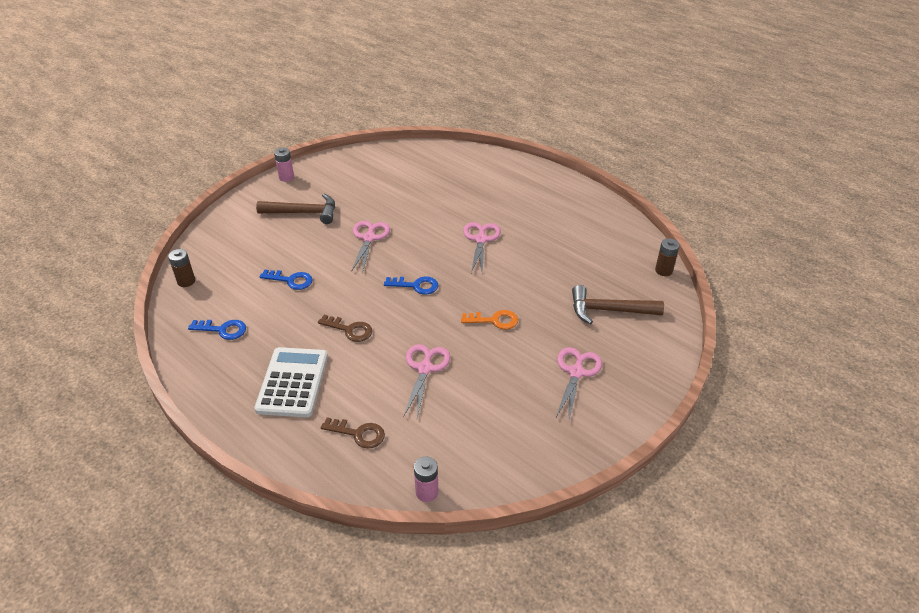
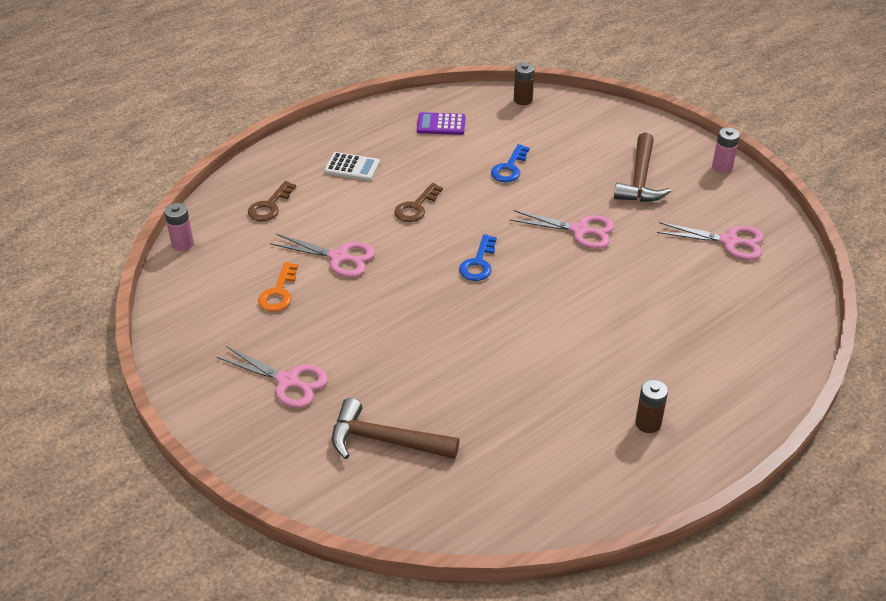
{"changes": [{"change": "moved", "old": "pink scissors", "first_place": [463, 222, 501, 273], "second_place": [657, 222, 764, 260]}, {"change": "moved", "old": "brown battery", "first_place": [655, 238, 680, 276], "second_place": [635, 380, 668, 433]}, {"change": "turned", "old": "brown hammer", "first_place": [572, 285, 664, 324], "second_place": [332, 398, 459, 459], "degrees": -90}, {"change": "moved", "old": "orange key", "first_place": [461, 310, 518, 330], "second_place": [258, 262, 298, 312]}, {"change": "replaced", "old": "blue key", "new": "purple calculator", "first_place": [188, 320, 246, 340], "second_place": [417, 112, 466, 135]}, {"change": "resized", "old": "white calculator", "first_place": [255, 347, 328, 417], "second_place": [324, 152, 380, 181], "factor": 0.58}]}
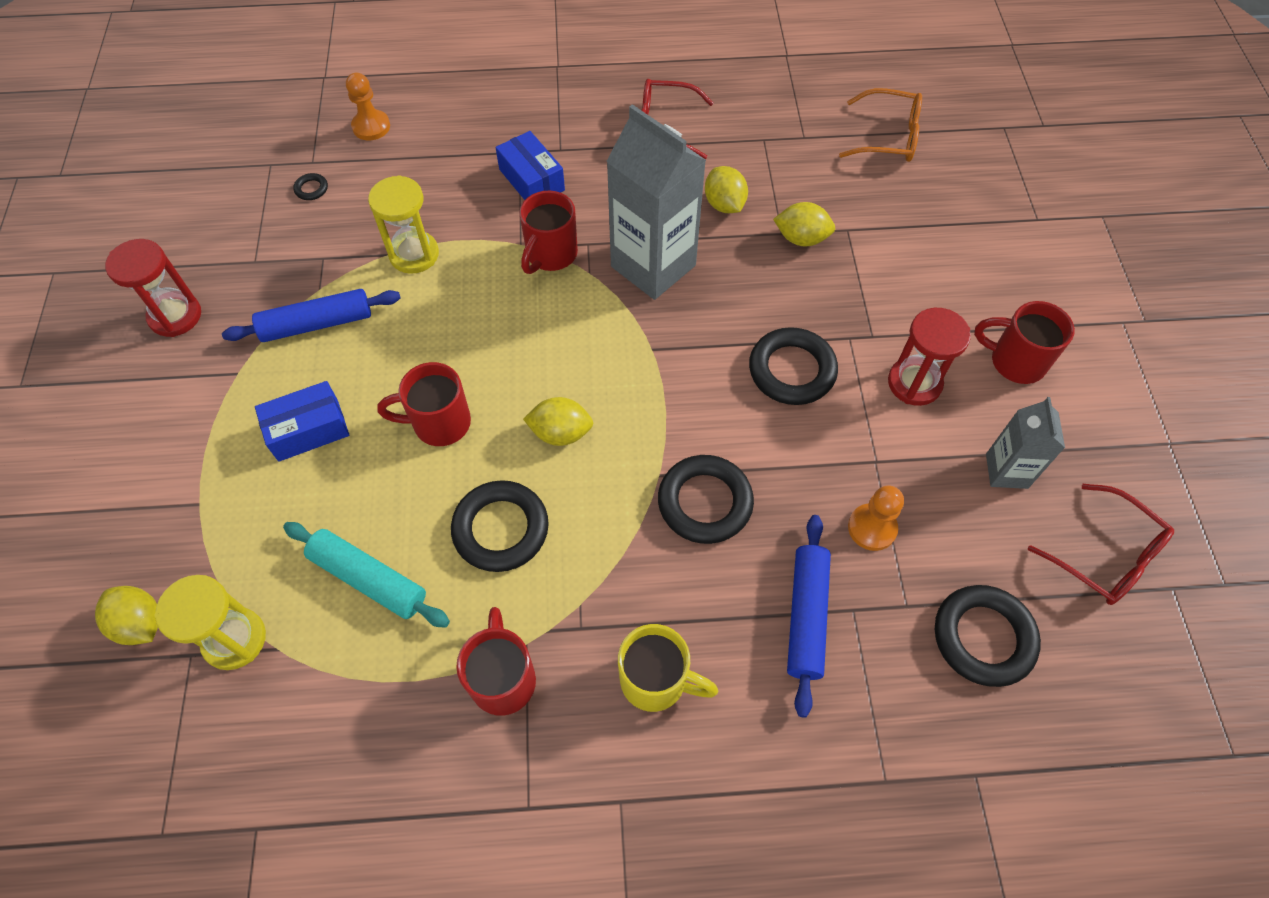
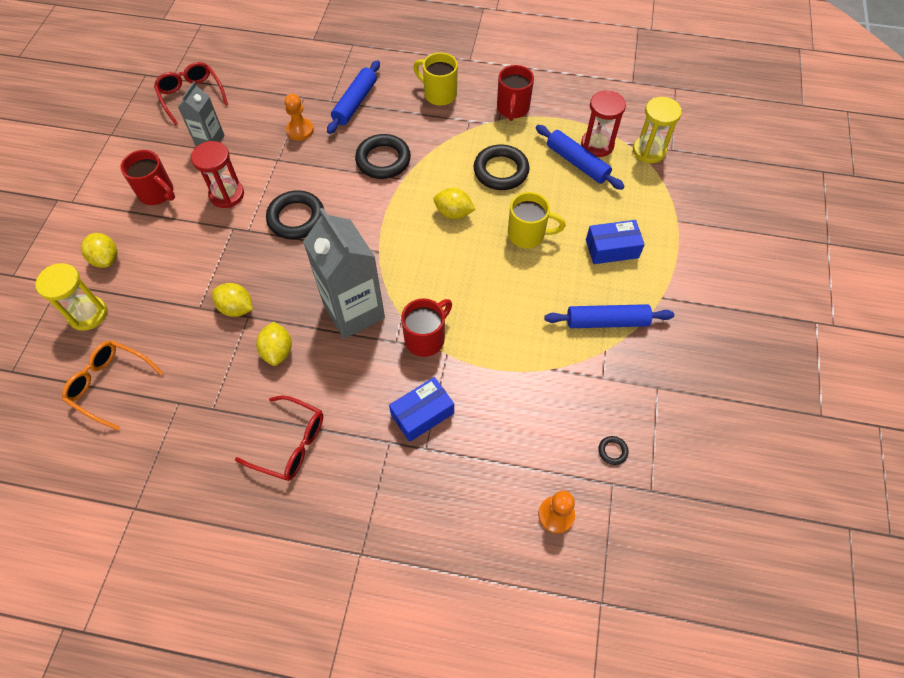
{"changes": [{"change": "turned", "old": "blue box", "first_place": [495, 131, 565, 200], "second_place": [389, 377, 454, 442], "degrees": 75}, {"change": "moved", "old": "yellow hourglass", "first_place": [368, 175, 439, 274], "second_place": [36, 263, 107, 331]}, {"change": "moved", "old": "red hourglass", "first_place": [105, 239, 201, 337], "second_place": [581, 90, 626, 157]}, {"change": "recoloured", "old": "red mug", "new": "yellow mug", "first_place": [377, 362, 471, 446], "second_place": [508, 192, 566, 248]}, {"change": "recoloured", "old": "turquoise rolling pin", "new": "blue rolling pin", "first_place": [283, 522, 450, 628], "second_place": [536, 125, 625, 190]}, {"change": "removed", "old": "black ring", "first_place": [935, 585, 1041, 687]}, {"change": "moved", "old": "yellow lemon", "first_place": [95, 586, 158, 645], "second_place": [81, 233, 117, 268]}]}
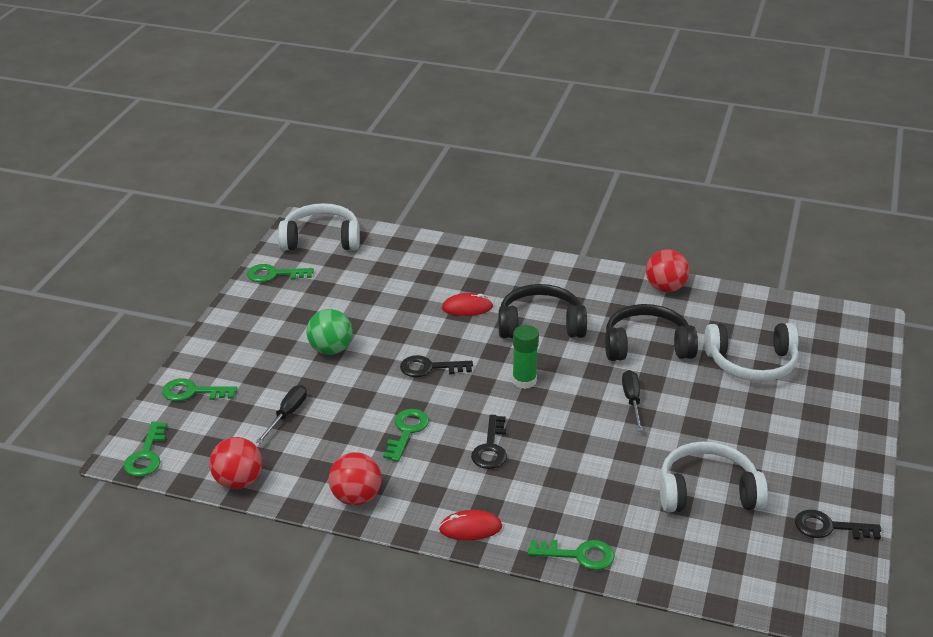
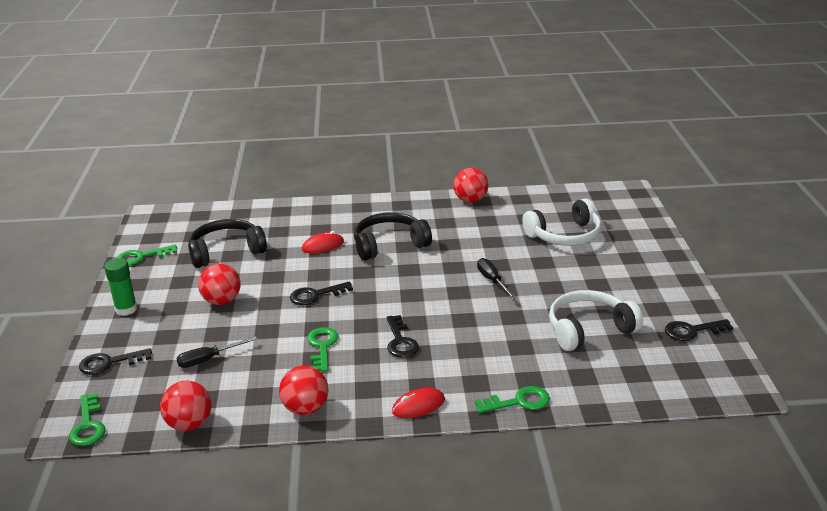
{"changes": [{"change": "removed", "old": "white headphones", "first_place": [278, 203, 360, 250]}, {"change": "moved", "old": "black headphones", "first_place": [605, 304, 698, 361], "second_place": [188, 219, 267, 268]}, {"change": "recoloured", "old": "green ball", "new": "red ball", "first_place": [306, 309, 353, 355], "second_place": [198, 264, 241, 305]}, {"change": "moved", "old": "green glue stick", "first_place": [512, 325, 539, 389], "second_place": [104, 258, 137, 316]}, {"change": "recoloured", "old": "green key", "new": "black key", "first_place": [162, 378, 237, 401], "second_place": [79, 348, 152, 375]}, {"change": "turned", "old": "black screwdriver", "first_place": [256, 385, 307, 444], "second_place": [176, 336, 257, 368], "degrees": -120}]}
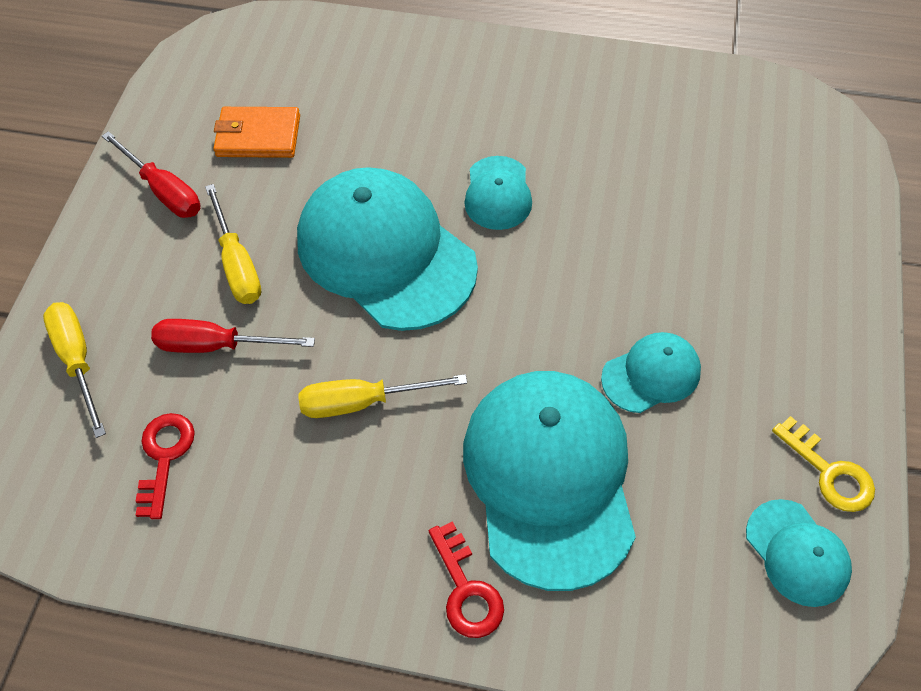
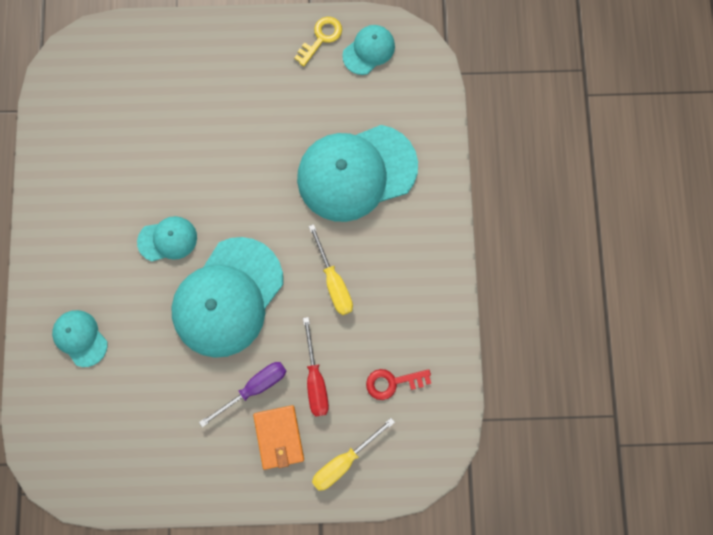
{"changes": [{"change": "moved", "old": "orange wallet", "first_place": [213, 107, 300, 158], "second_place": [253, 405, 304, 470]}, {"change": "removed", "old": "red screwdriver", "first_place": [102, 131, 201, 218]}, {"change": "recoloured", "old": "yellow screwdriver", "new": "purple screwdriver", "first_place": [205, 184, 261, 304], "second_place": [199, 362, 286, 427]}, {"change": "moved", "old": "turquoise cap", "first_place": [601, 332, 701, 413], "second_place": [52, 310, 107, 367]}, {"change": "removed", "old": "red key", "first_place": [429, 521, 504, 638]}]}
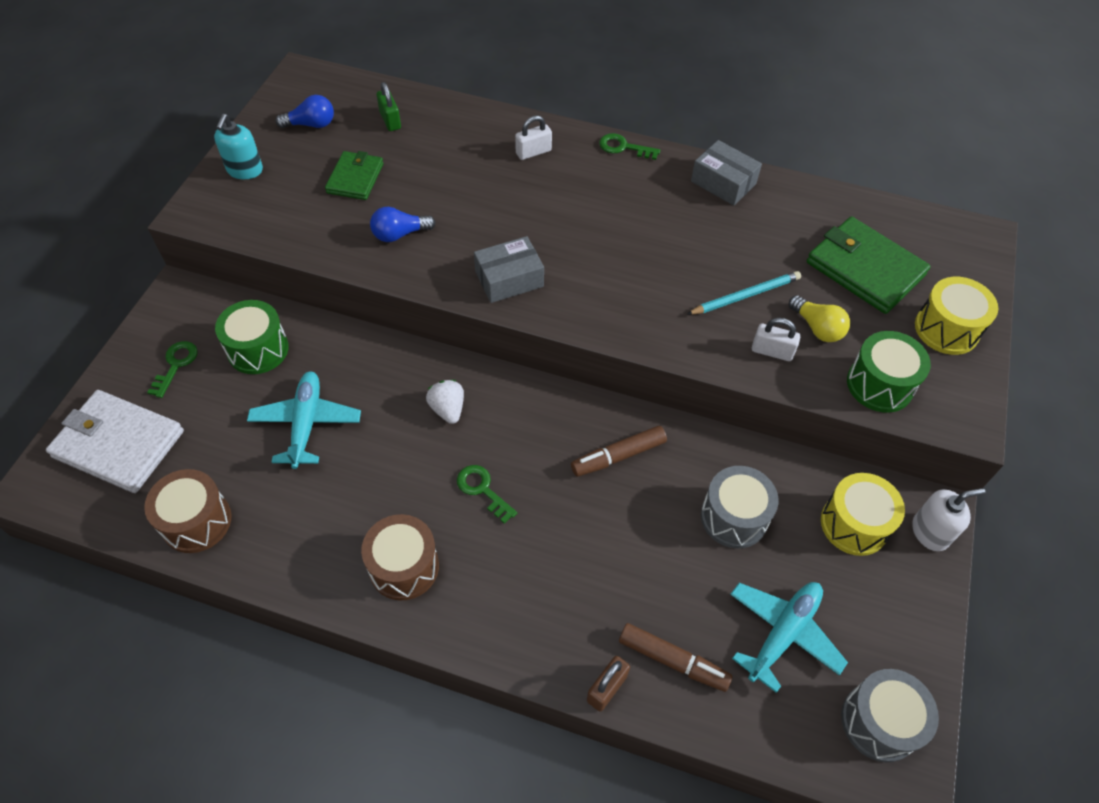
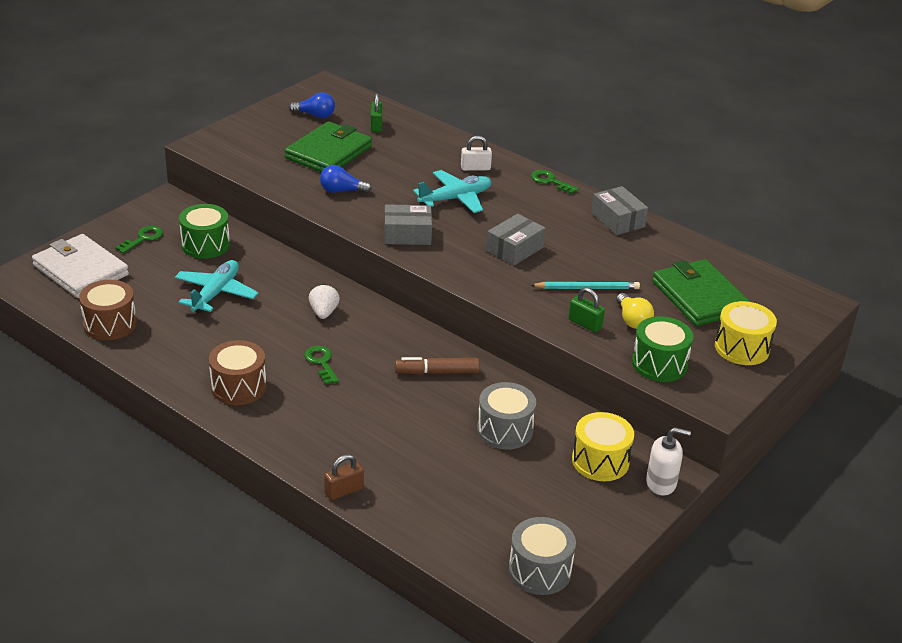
{"changes": [{"change": "removed", "old": "turquoise soap dispenser", "first_place": [214, 114, 263, 179]}, {"change": "resized", "old": "green wallet", "first_place": [325, 151, 384, 200], "second_place": [285, 121, 372, 172], "factor": 1.64}, {"change": "recoloured", "old": "white padlock", "new": "green padlock", "first_place": [752, 318, 800, 361], "second_place": [568, 287, 605, 332]}, {"change": "moved", "old": "turquoise plane", "first_place": [730, 582, 848, 693], "second_place": [413, 170, 491, 213]}, {"change": "removed", "old": "brown marker", "first_place": [619, 623, 732, 692]}, {"change": "added", "new": "grey box", "second_place": [486, 214, 546, 266]}]}
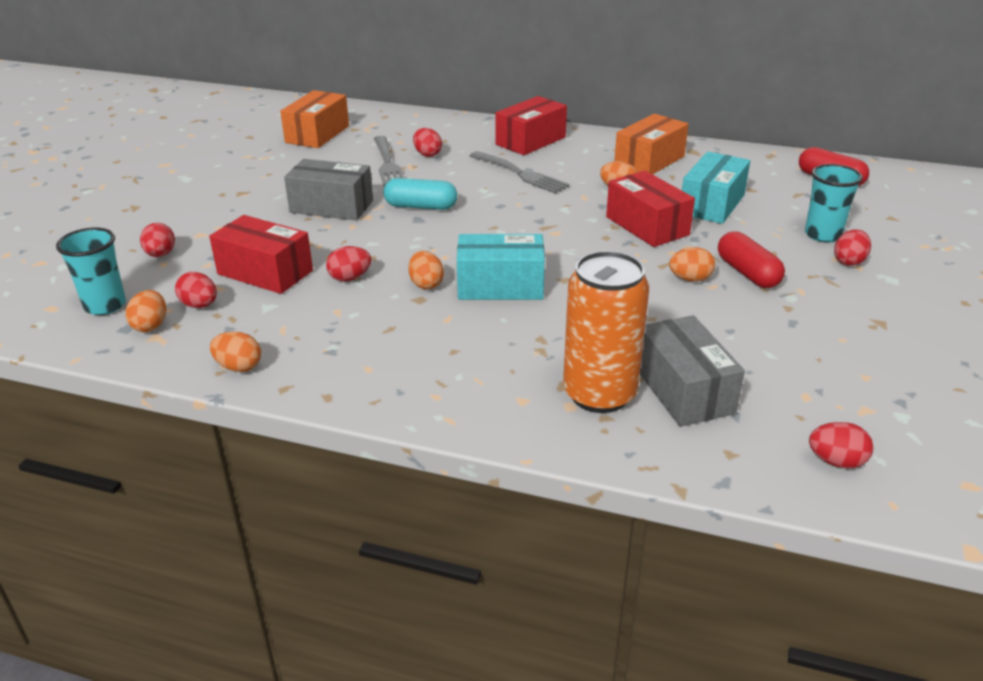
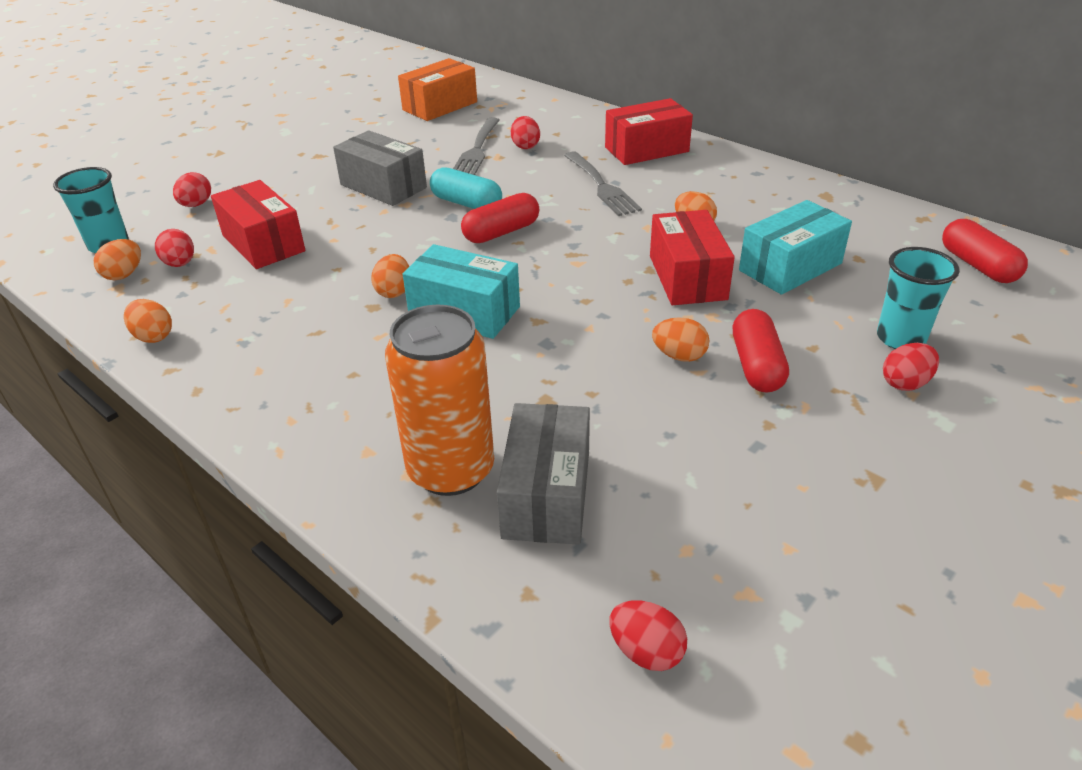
{"changes": [{"change": "removed", "old": "orange box", "first_place": [614, 114, 689, 175]}, {"change": "removed", "old": "red egg", "first_place": [326, 246, 371, 281]}, {"change": "added", "new": "red capsule", "second_place": [461, 193, 539, 243]}]}
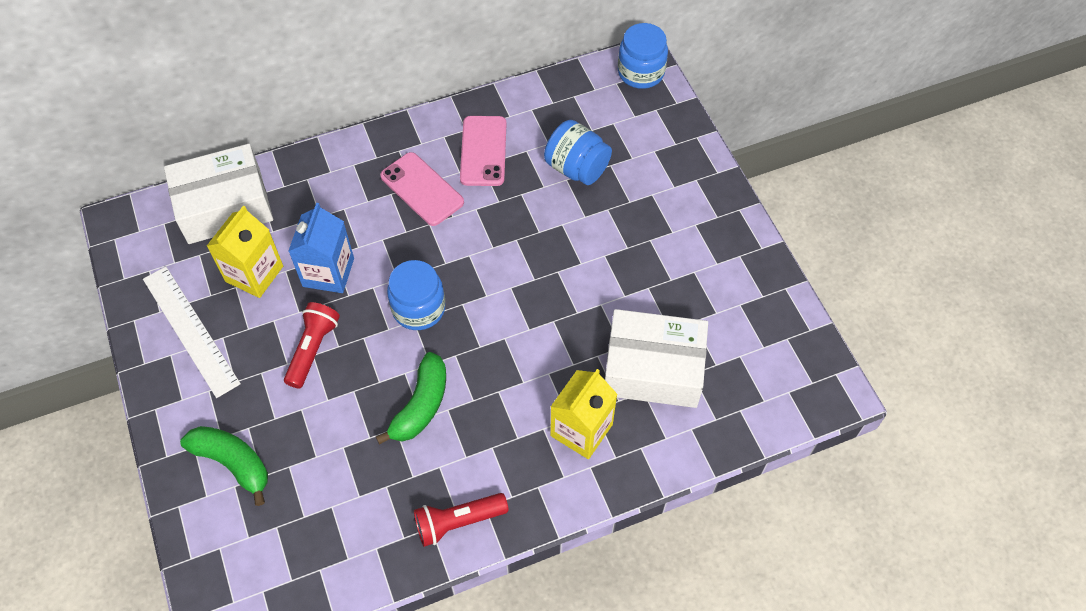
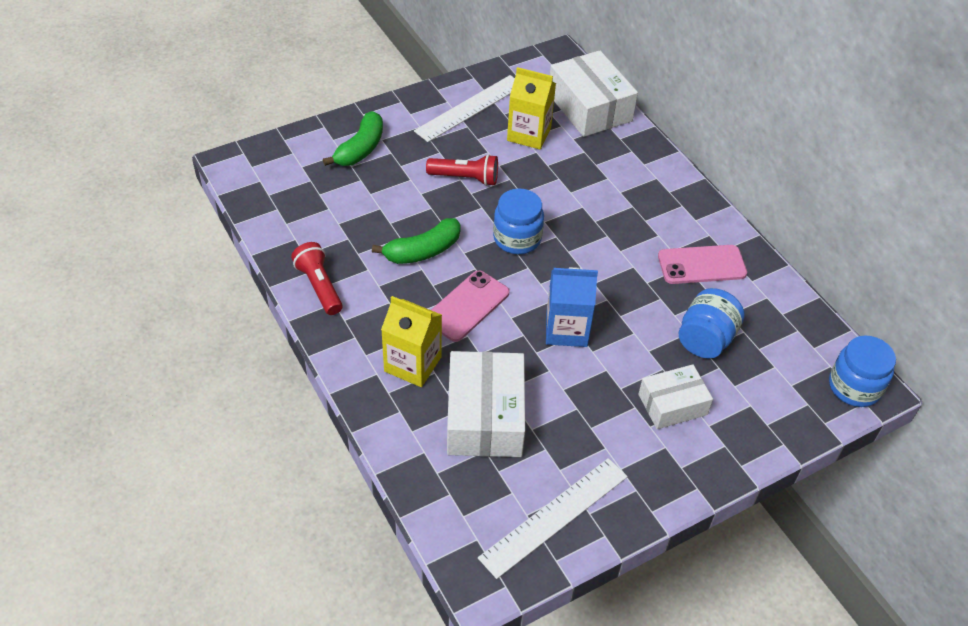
{"changes": [{"change": "moved", "old": "pink phone", "first_place": [380, 152, 464, 226], "second_place": [431, 270, 510, 342]}, {"change": "moved", "old": "blue carton", "first_place": [288, 203, 354, 293], "second_place": [546, 267, 598, 347]}, {"change": "turned", "old": "green banana", "first_place": [376, 352, 446, 445], "second_place": [372, 218, 461, 264], "degrees": -45}, {"change": "added", "new": "white box", "second_place": [638, 364, 713, 429]}, {"change": "added", "new": "white ruler", "second_place": [478, 458, 628, 579]}]}
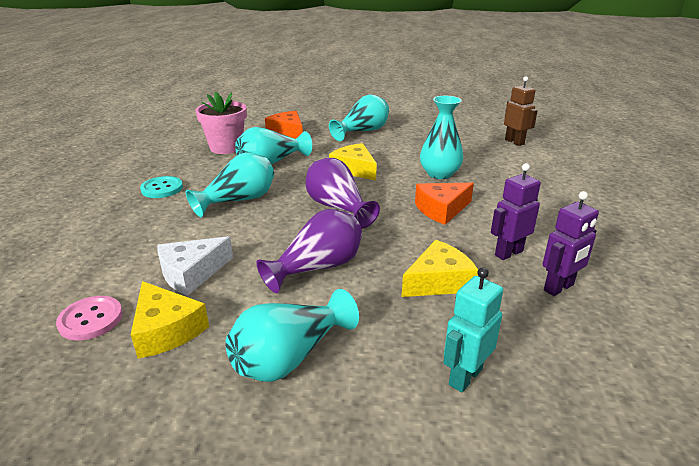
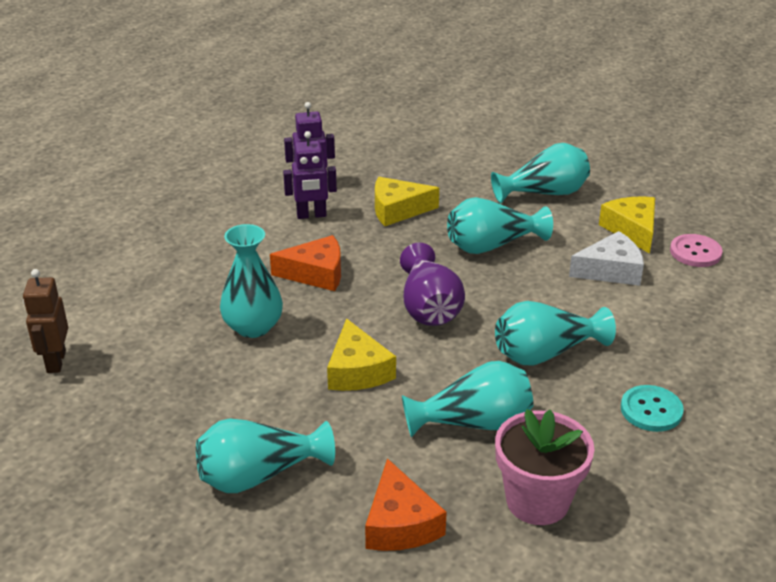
{"changes": [{"change": "recoloured", "old": "purple vase", "new": "turquoise vase", "first_place": [256, 209, 362, 293], "second_place": [447, 197, 553, 254]}, {"change": "removed", "old": "turquoise robot", "first_place": [443, 267, 503, 392]}]}
